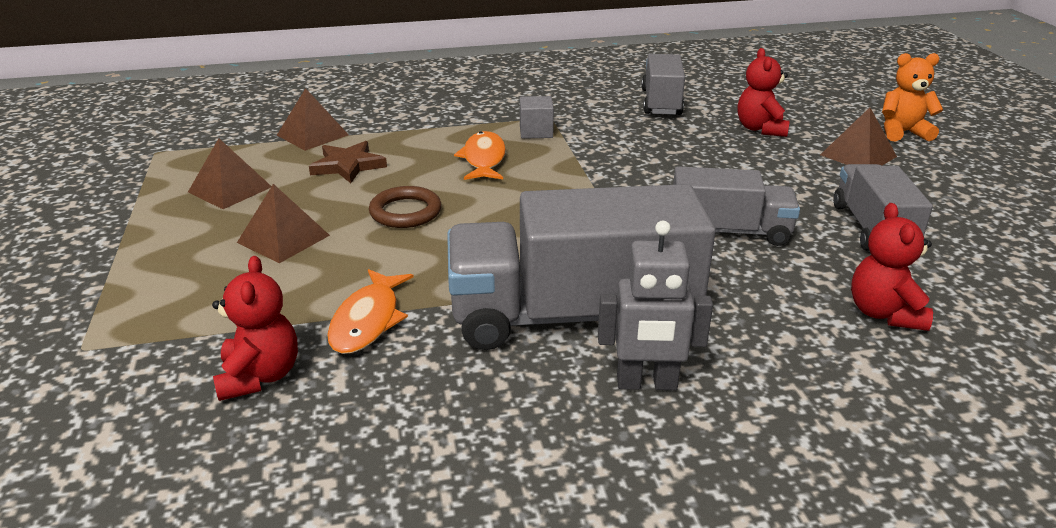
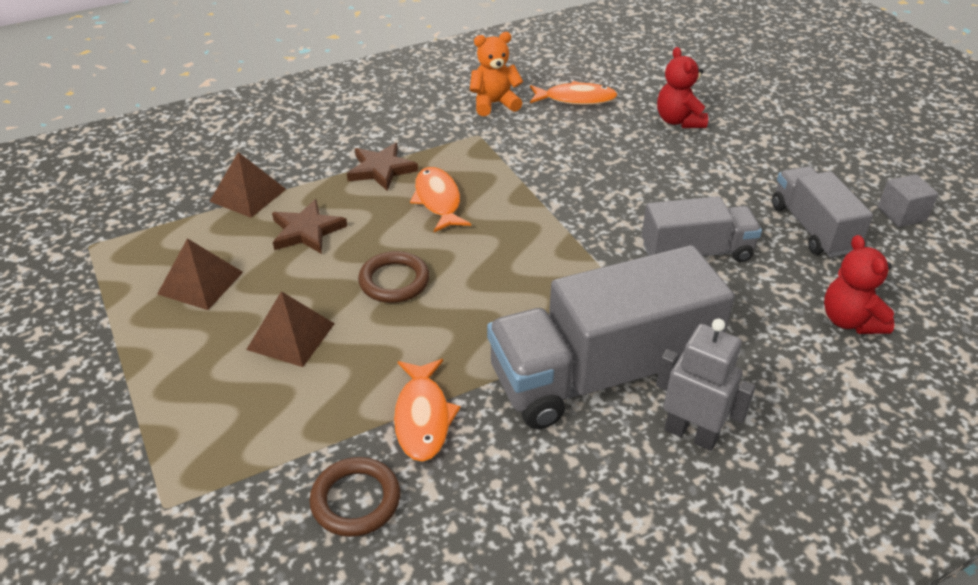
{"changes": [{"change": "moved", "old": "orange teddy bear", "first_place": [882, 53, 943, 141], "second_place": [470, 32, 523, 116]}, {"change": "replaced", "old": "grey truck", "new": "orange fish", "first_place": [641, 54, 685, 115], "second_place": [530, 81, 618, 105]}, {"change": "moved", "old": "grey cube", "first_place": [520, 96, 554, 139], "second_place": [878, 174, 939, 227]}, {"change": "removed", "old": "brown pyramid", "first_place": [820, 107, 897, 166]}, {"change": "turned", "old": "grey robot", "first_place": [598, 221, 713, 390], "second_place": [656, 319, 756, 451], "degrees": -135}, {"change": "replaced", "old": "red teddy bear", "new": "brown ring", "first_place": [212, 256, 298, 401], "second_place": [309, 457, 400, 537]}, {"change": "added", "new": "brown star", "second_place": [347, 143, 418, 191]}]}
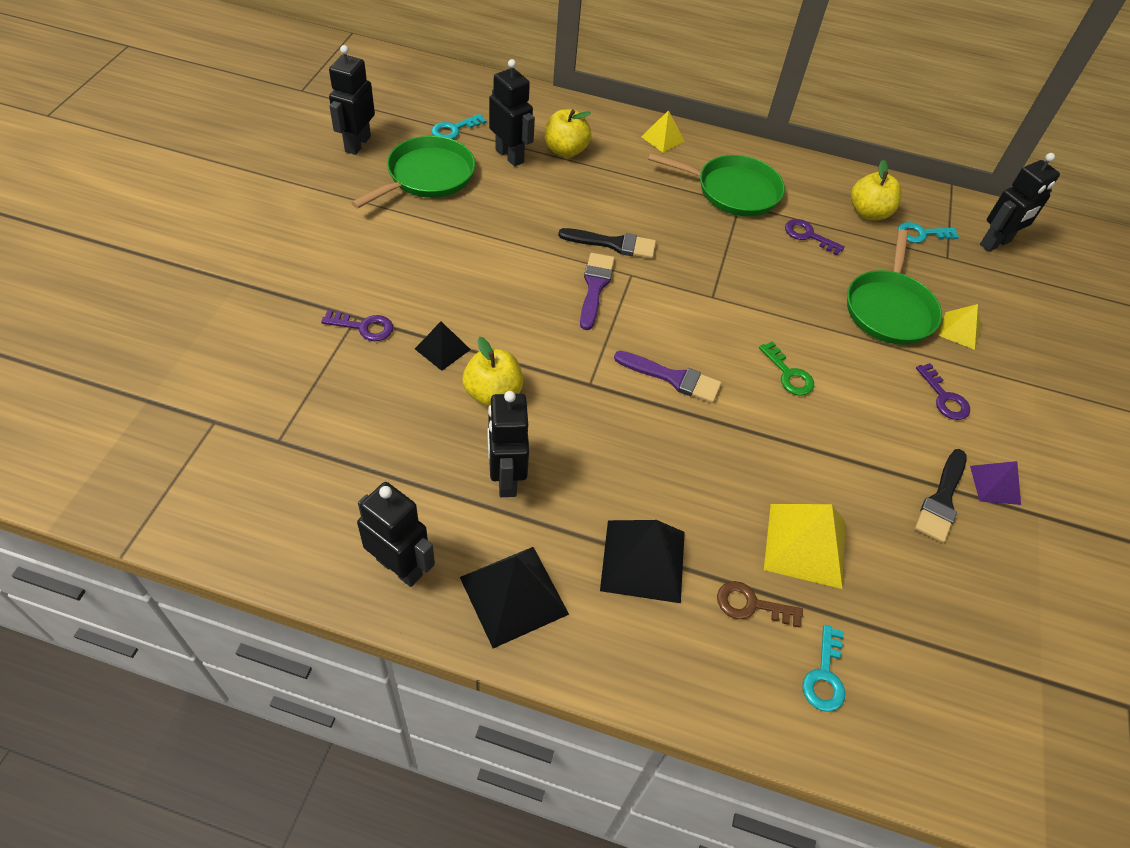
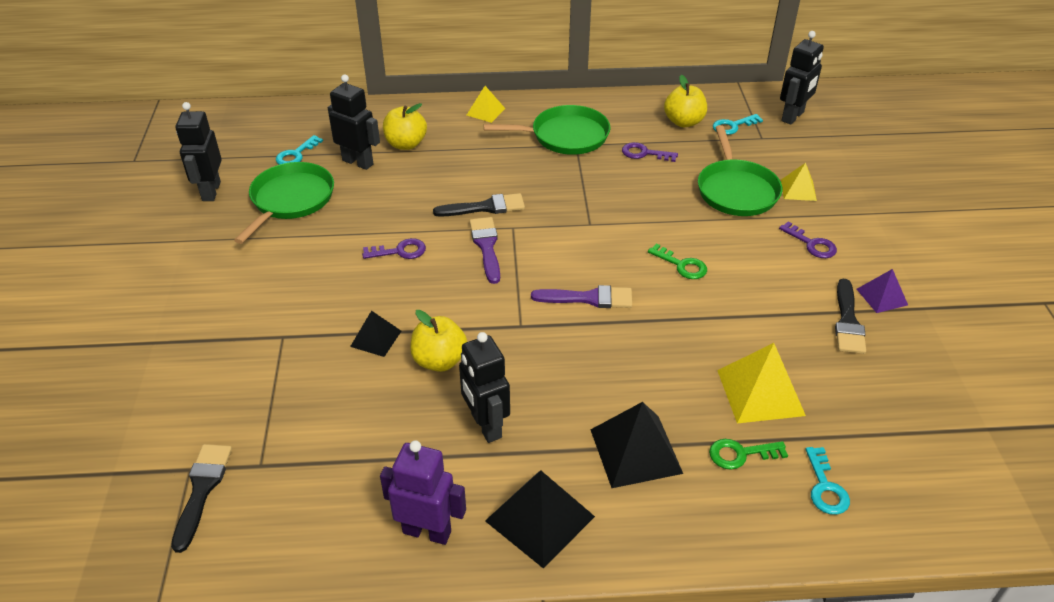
{"changes": [{"change": "moved", "old": "purple key", "first_place": [321, 310, 393, 341], "second_place": [362, 238, 426, 259]}, {"change": "recoloured", "old": "black robot", "new": "purple robot", "first_place": [357, 482, 435, 587], "second_place": [380, 440, 466, 545]}, {"change": "recoloured", "old": "brown key", "new": "green key", "first_place": [717, 581, 803, 628], "second_place": [709, 439, 788, 470]}, {"change": "added", "new": "black brush", "second_place": [171, 444, 232, 553]}]}
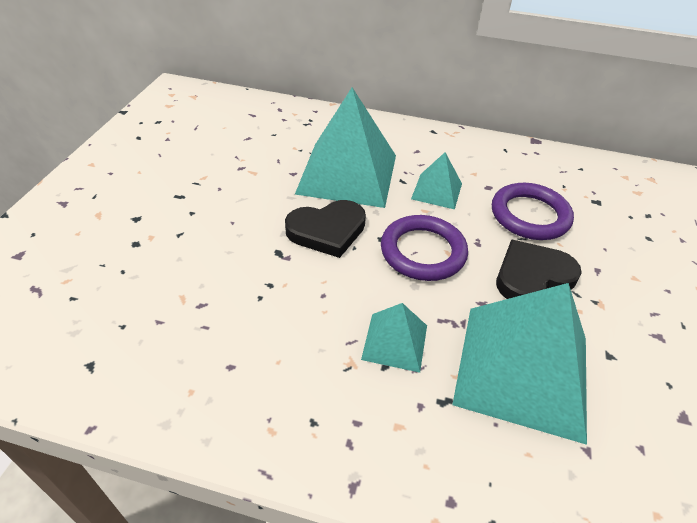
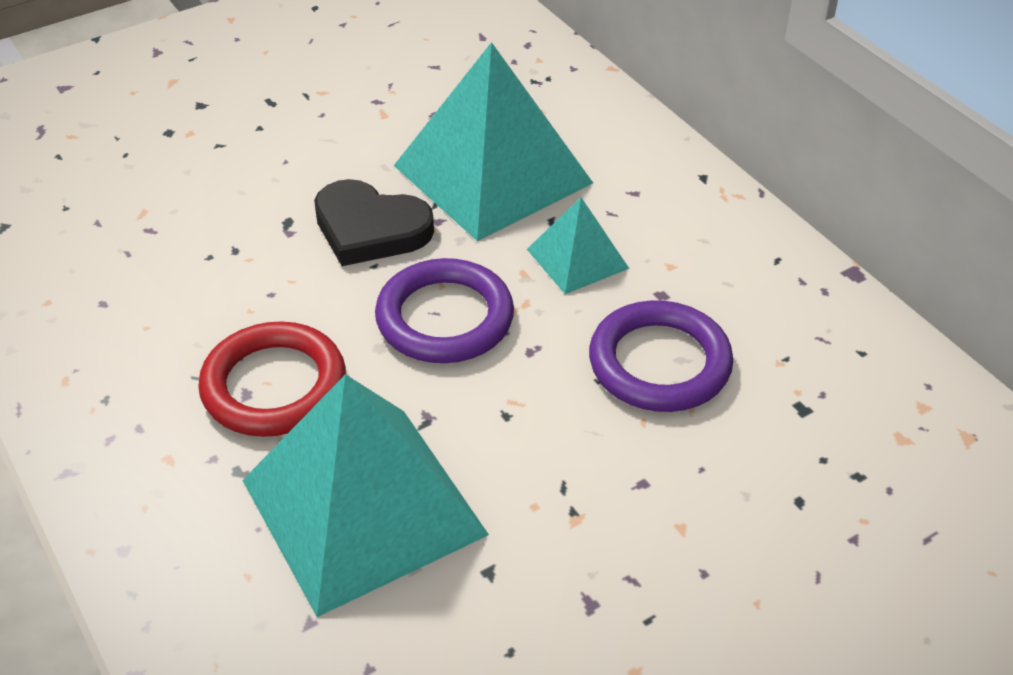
{"changes": [{"change": "removed", "old": "black heart", "first_place": [496, 240, 582, 299]}, {"change": "replaced", "old": "turquoise pyramid", "new": "red ring", "first_place": [361, 303, 427, 373], "second_place": [198, 321, 346, 437]}]}
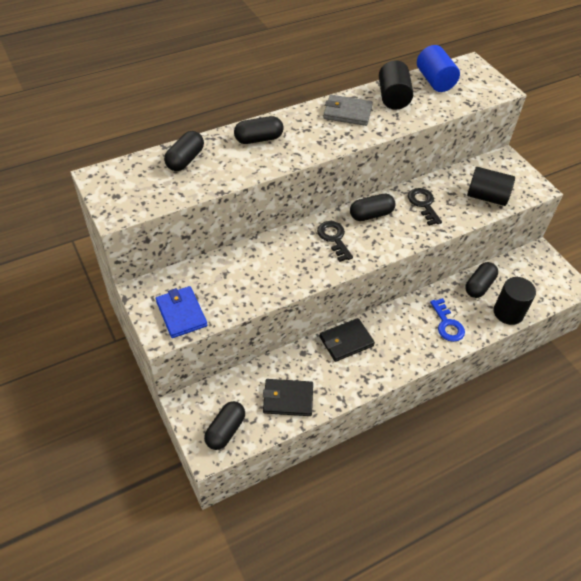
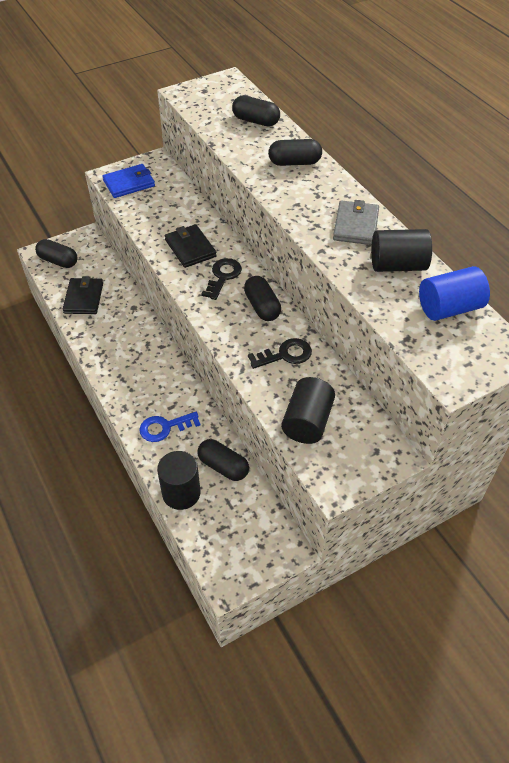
{"changes": [{"change": "turned", "old": "black capsule", "first_place": [234, 116, 284, 144], "second_place": [268, 139, 322, 166], "degrees": -75}, {"change": "turned", "old": "black key", "first_place": [317, 221, 353, 262], "second_place": [202, 258, 242, 300], "degrees": -45}, {"change": "moved", "old": "black wallet", "first_place": [319, 318, 375, 362], "second_place": [165, 224, 217, 268]}]}
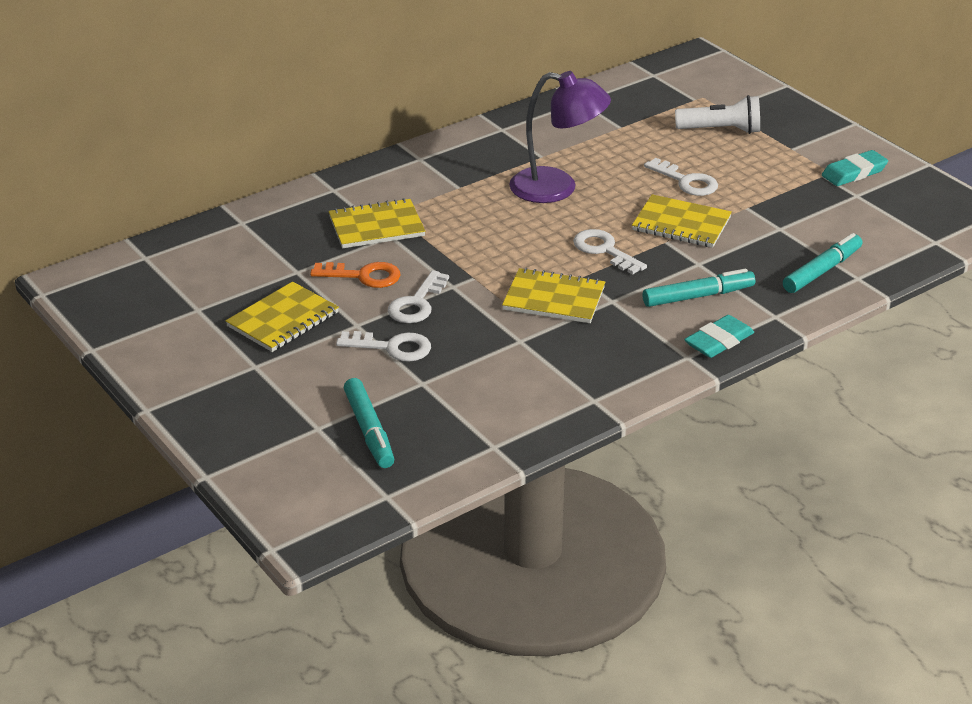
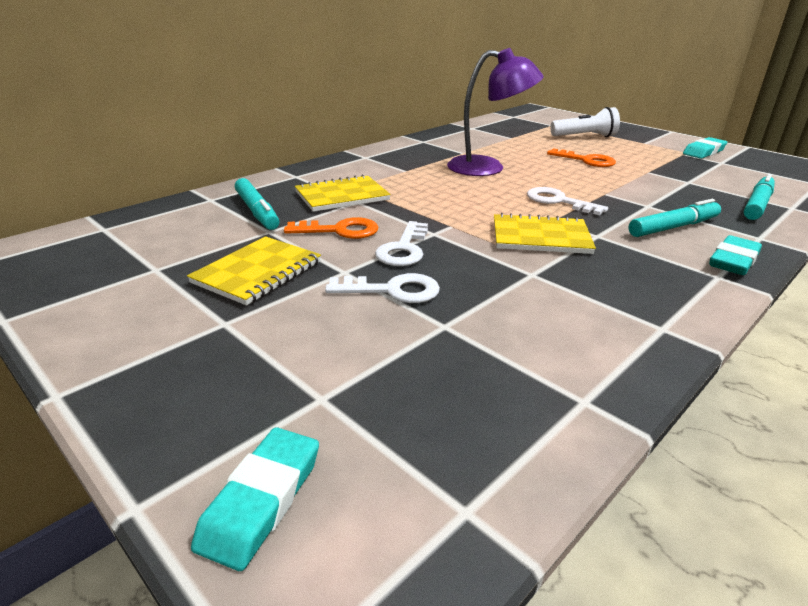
{"changes": [{"change": "recoloured", "old": "white key", "new": "orange key", "first_place": [644, 158, 718, 196], "second_place": [547, 148, 616, 167]}, {"change": "removed", "old": "yellow notebook", "first_place": [632, 194, 732, 248]}, {"change": "moved", "old": "turquoise marker", "first_place": [344, 378, 394, 468], "second_place": [235, 178, 279, 230]}, {"change": "added", "new": "turquoise eraser", "second_place": [191, 427, 319, 571]}]}
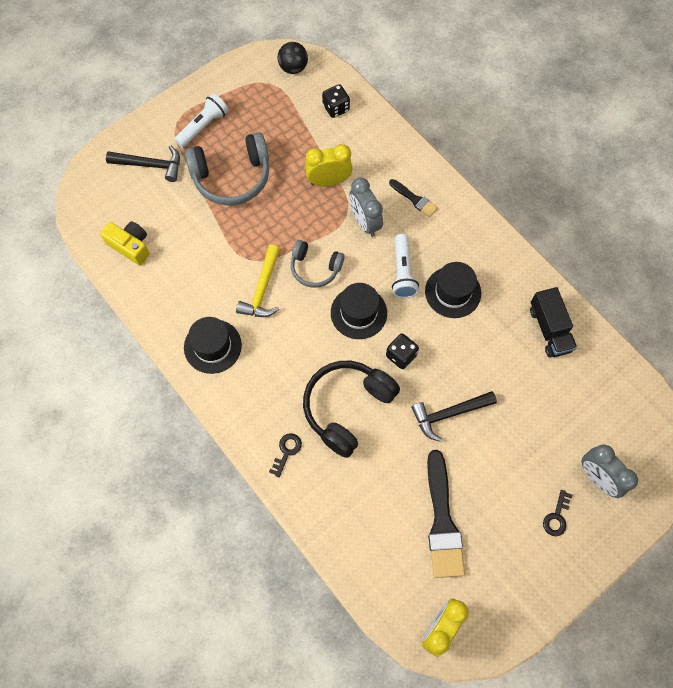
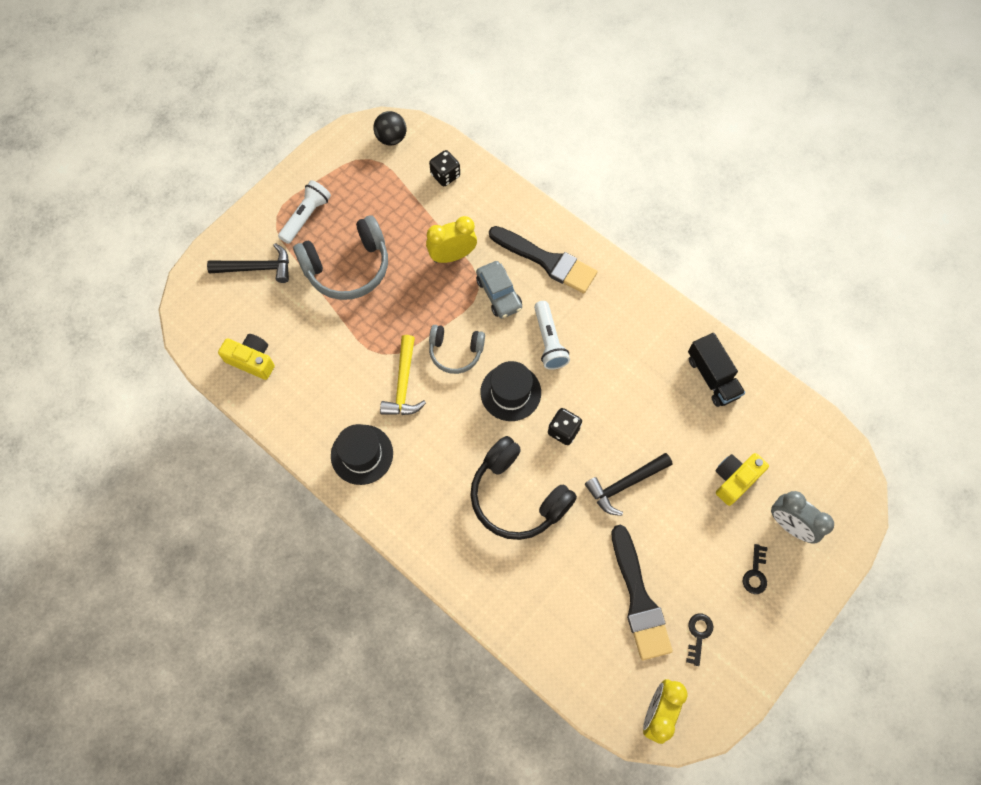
{"changes": [{"change": "replaced", "old": "grey clock", "new": "grey car", "first_place": [349, 178, 383, 237], "second_place": [476, 261, 522, 319]}, {"change": "resized", "old": "black brush", "first_place": [389, 179, 438, 217], "second_place": [489, 226, 598, 294], "factor": 1.93}, {"change": "removed", "old": "black hat", "first_place": [425, 262, 481, 318]}, {"change": "turned", "old": "black headphones", "first_place": [303, 361, 400, 458], "second_place": [470, 436, 577, 540], "degrees": -75}, {"change": "moved", "old": "black key", "first_place": [269, 433, 302, 478], "second_place": [686, 614, 713, 666]}, {"change": "added", "new": "yellow camera", "second_place": [715, 453, 769, 506]}]}
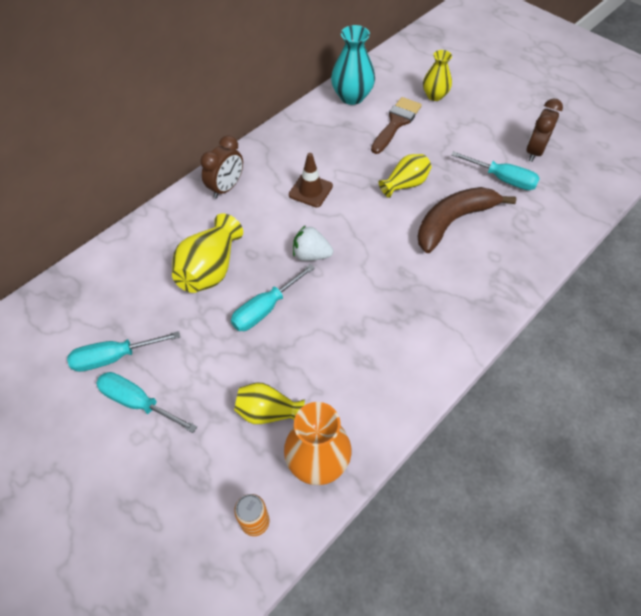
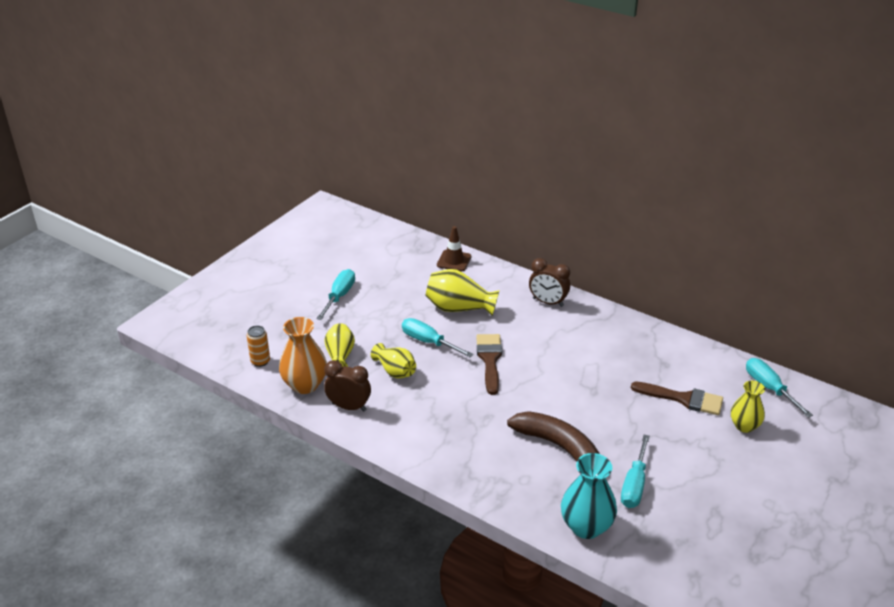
{"changes": [{"change": "moved", "old": "turquoise vase", "first_place": [331, 25, 375, 105], "second_place": [561, 453, 617, 539]}, {"change": "moved", "old": "brown clock", "first_place": [526, 99, 563, 162], "second_place": [324, 360, 371, 411]}, {"change": "moved", "old": "brown traffic cone", "first_place": [289, 153, 333, 207], "second_place": [437, 226, 471, 271]}, {"change": "moved", "old": "yellow vase", "first_place": [379, 154, 431, 198], "second_place": [371, 343, 416, 379]}, {"change": "replaced", "old": "white strawberry", "new": "brown brush", "first_place": [293, 225, 333, 261], "second_place": [476, 334, 502, 395]}, {"change": "moved", "old": "turquoise screwdriver", "first_place": [67, 331, 180, 372], "second_place": [746, 358, 813, 418]}]}
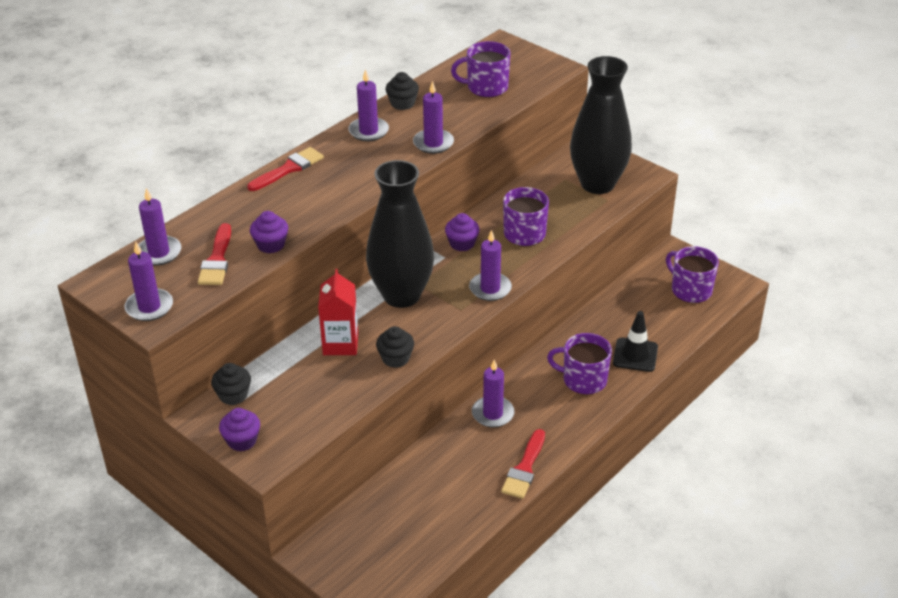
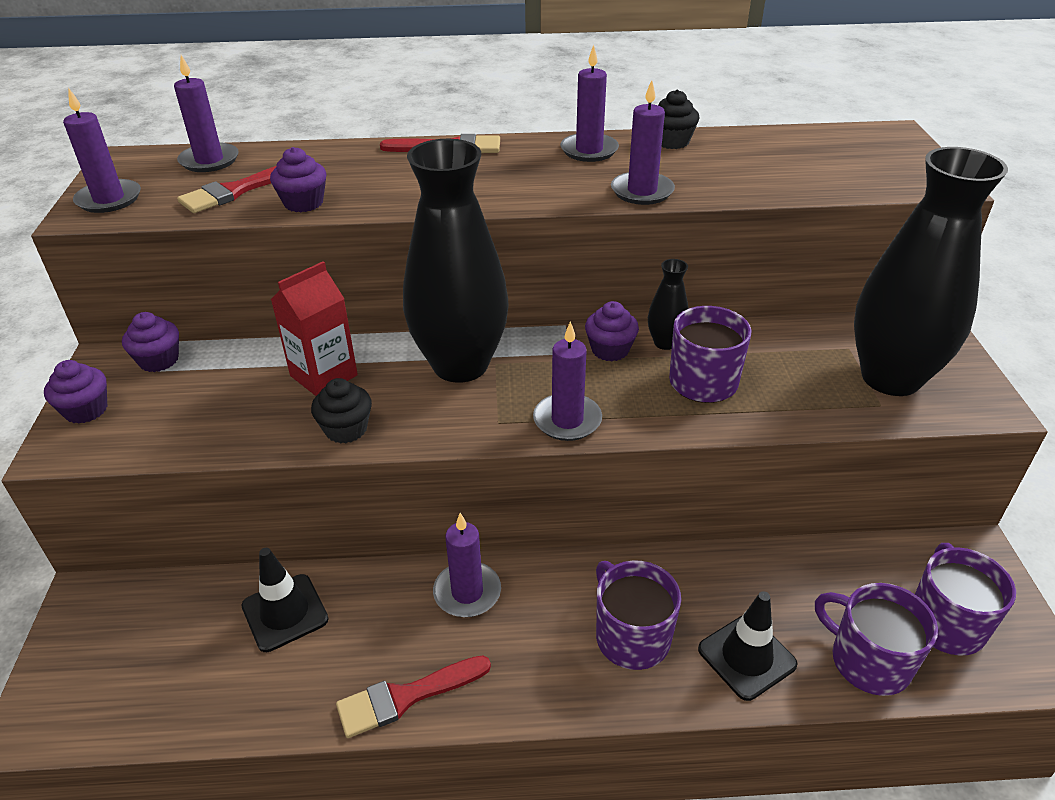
{"changes": [{"change": "moved", "old": "purple mug", "first_place": [451, 41, 511, 97], "second_place": [815, 583, 938, 696]}, {"change": "recoloured", "old": "black cupcake", "new": "purple cupcake", "first_place": [211, 363, 251, 405], "second_place": [122, 312, 179, 372]}, {"change": "added", "new": "black vase", "second_place": [648, 259, 689, 350]}, {"change": "added", "new": "black traffic cone", "second_place": [242, 548, 328, 652]}]}
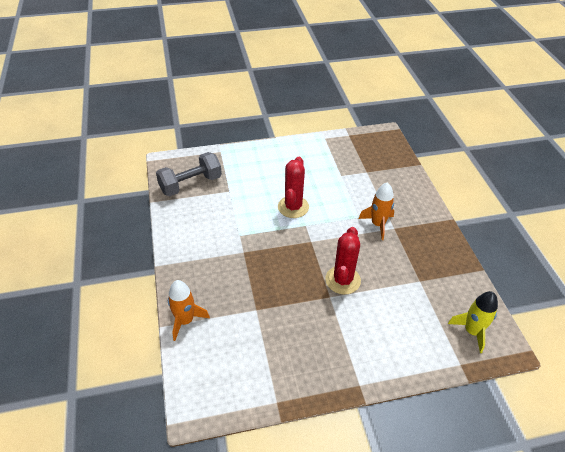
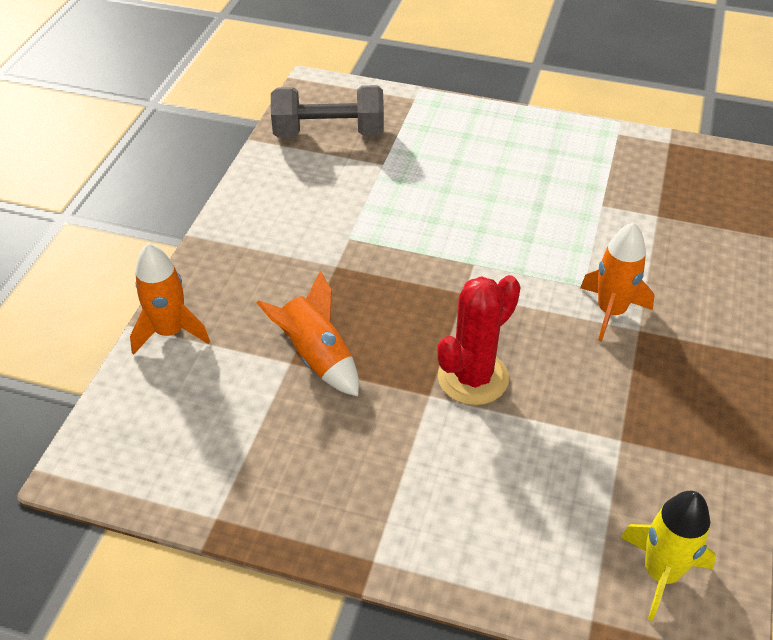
{"changes": [{"change": "removed", "old": "red cactus", "first_place": [278, 157, 309, 218]}, {"change": "added", "new": "orange rocket", "second_place": [257, 270, 359, 396]}]}
